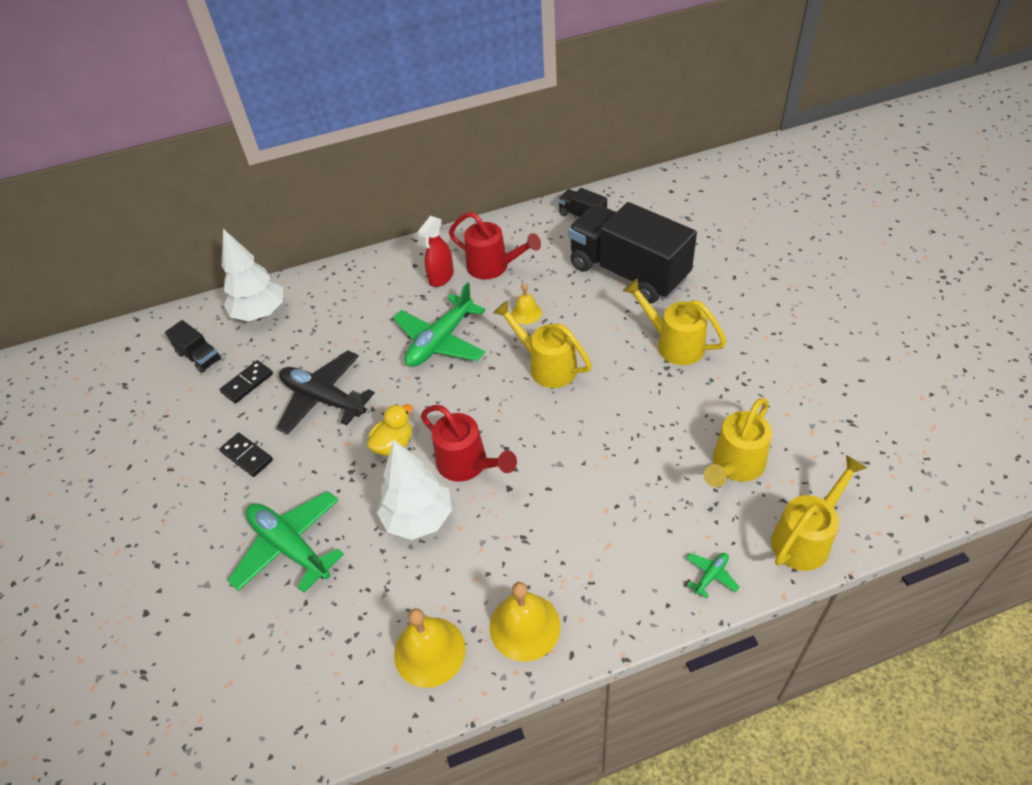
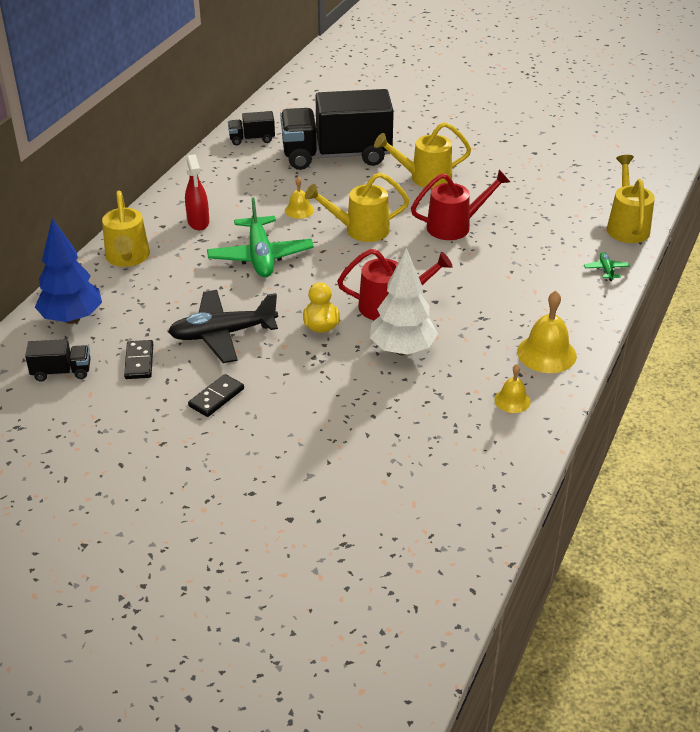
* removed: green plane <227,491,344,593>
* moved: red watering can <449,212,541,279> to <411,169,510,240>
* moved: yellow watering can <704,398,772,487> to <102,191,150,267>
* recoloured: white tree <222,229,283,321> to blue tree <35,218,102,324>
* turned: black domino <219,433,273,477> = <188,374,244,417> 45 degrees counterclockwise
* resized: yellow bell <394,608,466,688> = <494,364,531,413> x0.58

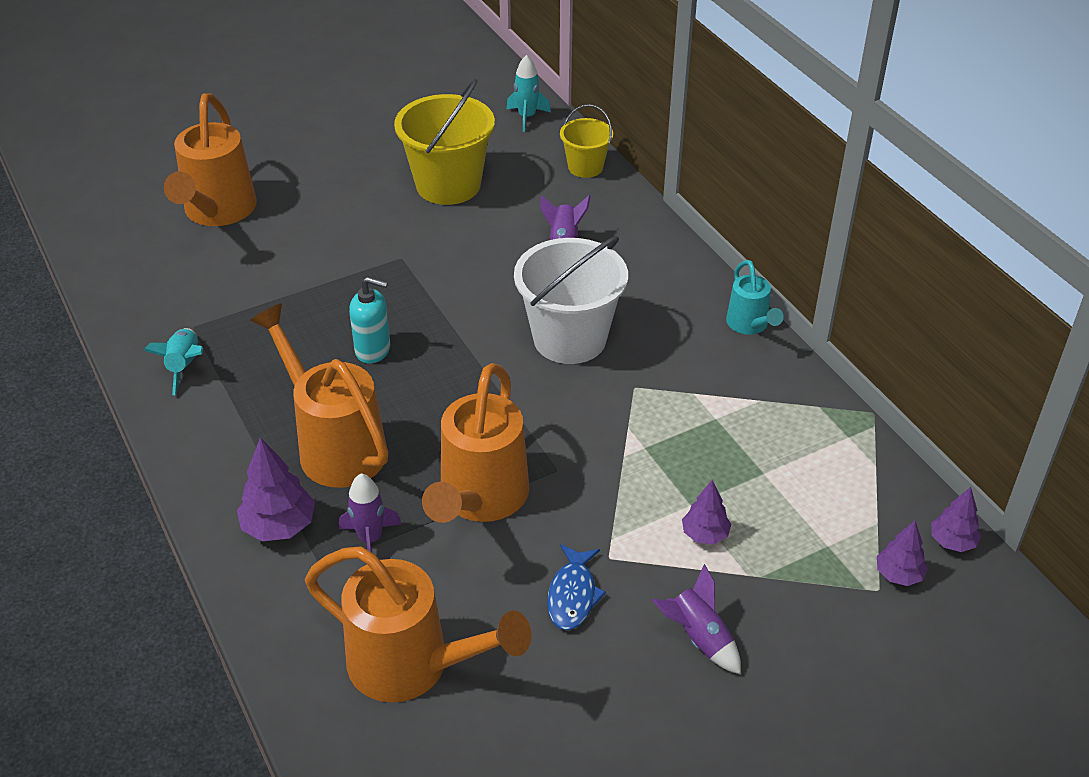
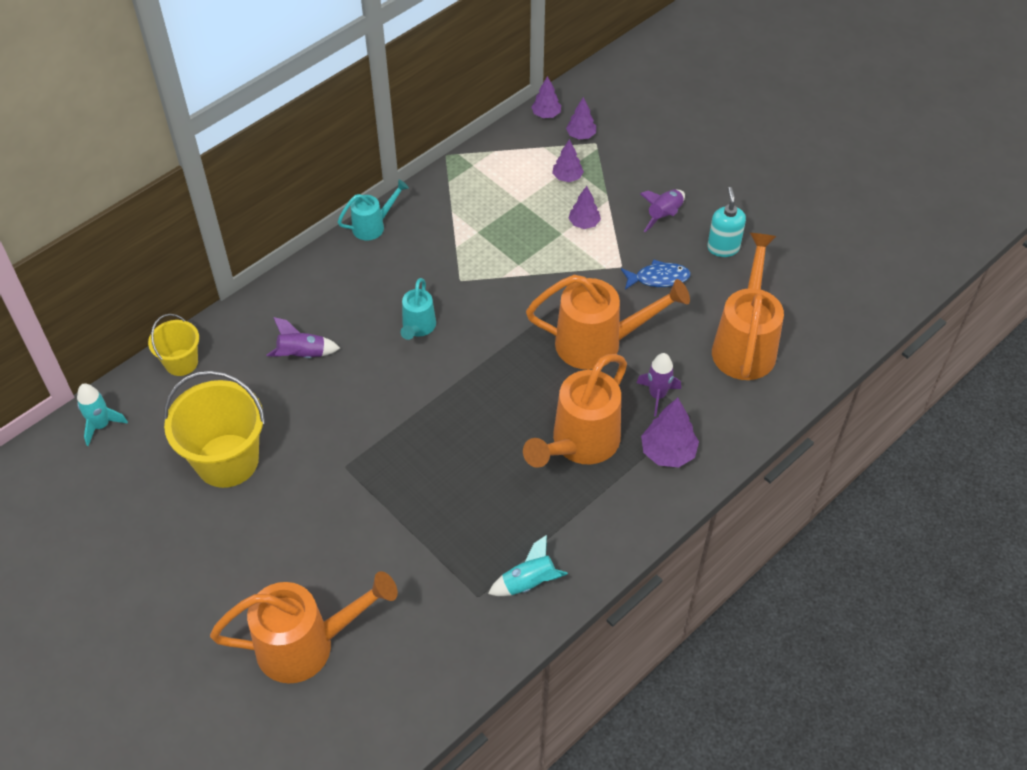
* added: purple tree <552,139,584,182>
* moved: turquoise soap dispenser <349,277,390,364> to <707,187,746,257>
* replaced: white bucket <514,236,628,364> to turquoise watering can <401,278,436,340>

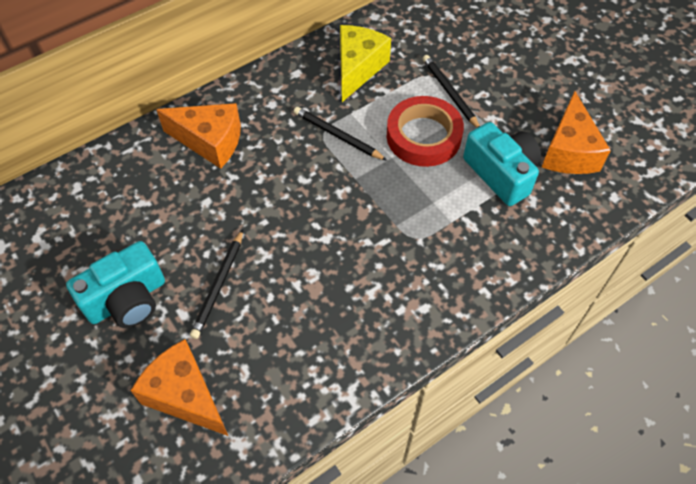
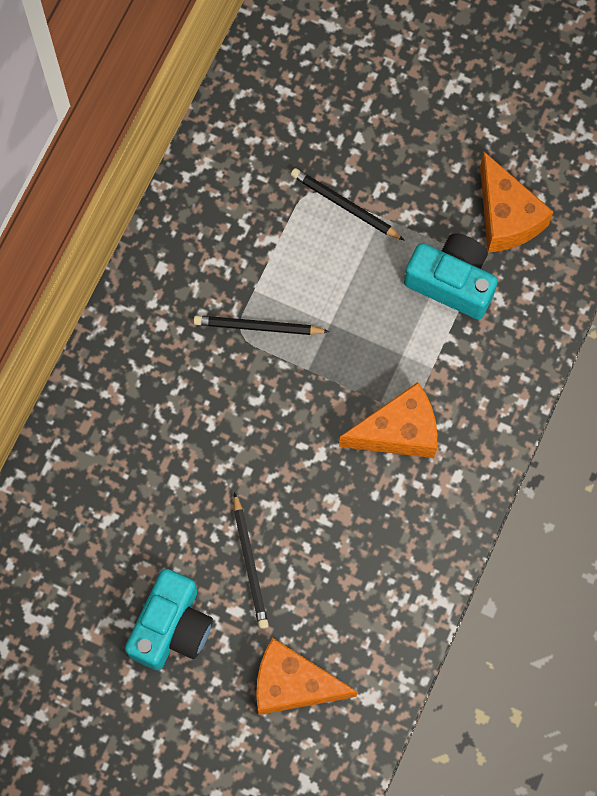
* removed: yellow cheese <340,25,391,102>
* removed: red tape <387,96,464,167>
* moved: orange cheese <156,103,241,169> to <339,382,437,458>

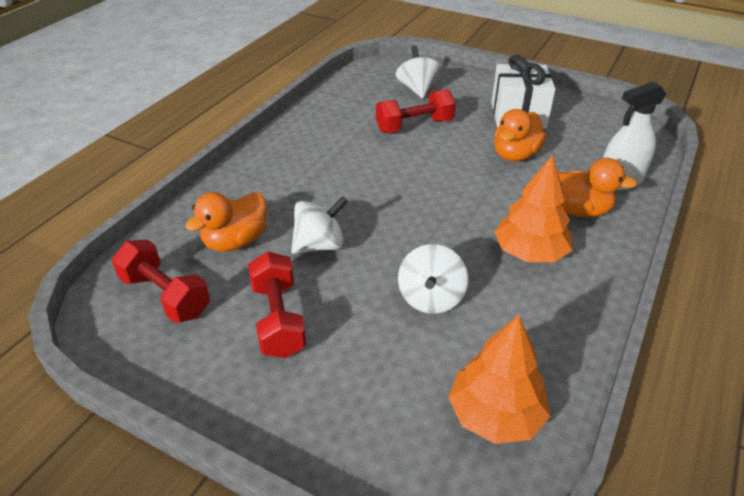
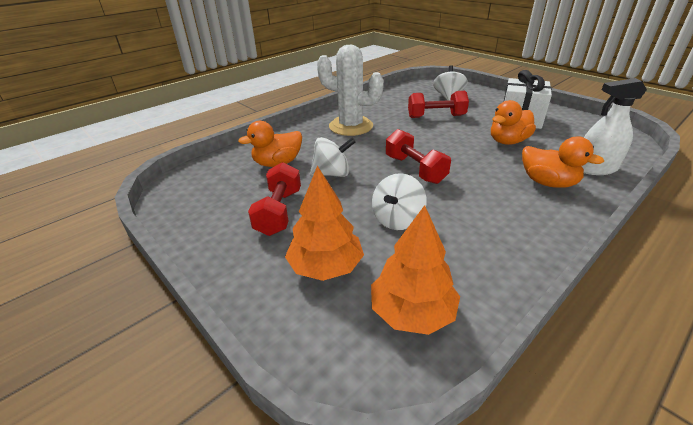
* added: white cactus <317,45,384,136>
* moved: red dumbbell <112,239,210,323> to <386,129,451,184>
* moved: orange tree <494,155,572,262> to <285,166,364,281>

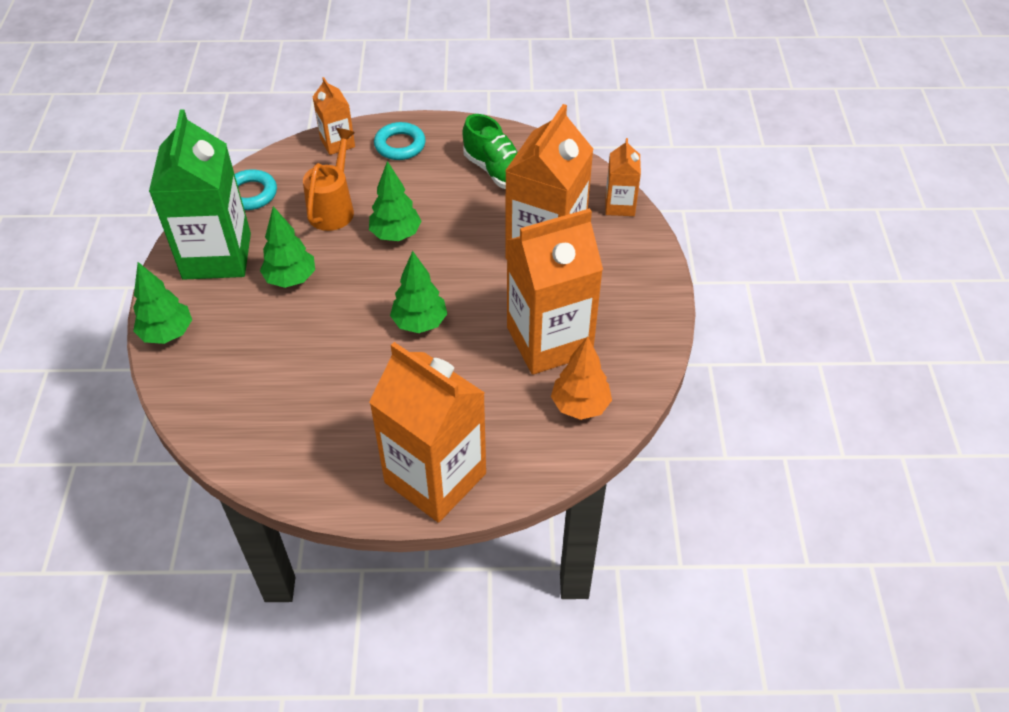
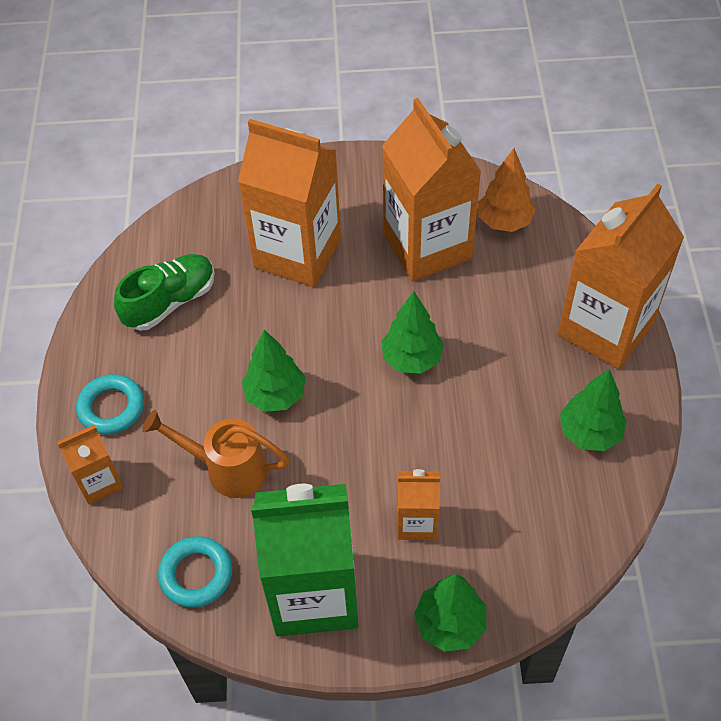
* moved: green tree <260,206,315,288> to <560,369,627,451>
* moved: orange carton <606,138,641,216> to <398,469,440,540>

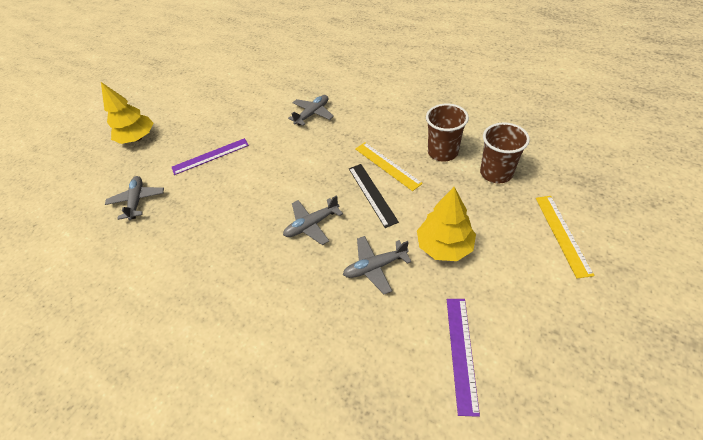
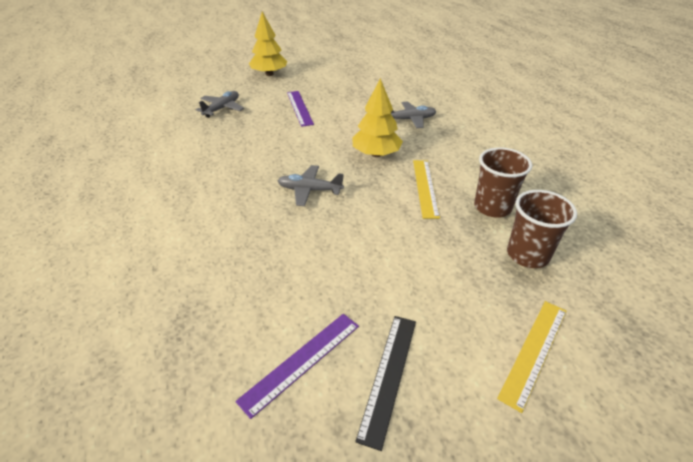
* removed: grey plane <343,236,412,294>
* moved: black ruler <349,164,399,228> to <355,316,416,451>
* moved: yellow tree <417,187,476,261> to <352,78,403,157>
* turned: purple ruler <172,138,249,175> = <287,91,314,127> 60 degrees clockwise

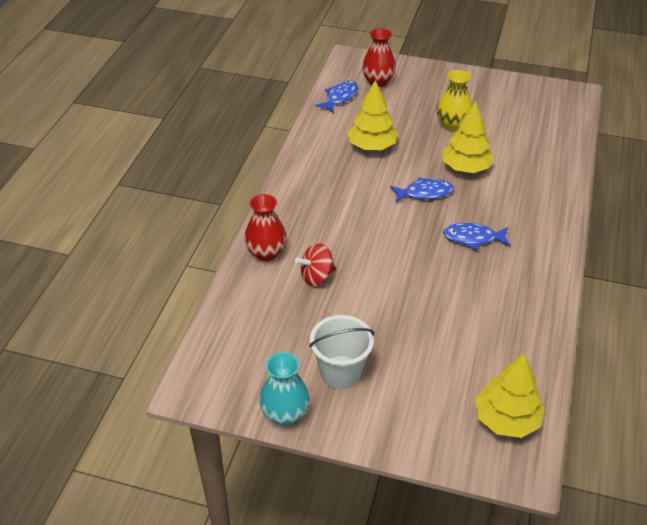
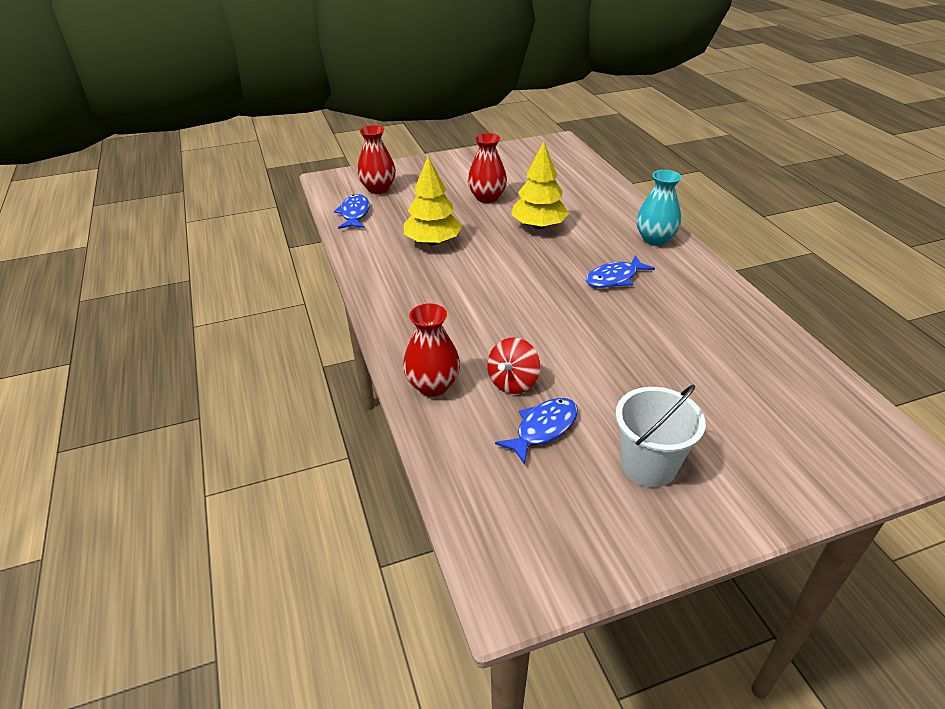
* removed: yellow tree <475,354,545,438>
* moved: turquoise vase <259,352,310,425> to <636,170,682,246>
* moved: blue fish <390,177,454,203> to <495,398,578,465>
* recoloured: yellow vase <436,70,472,131> to red vase <468,133,507,203>

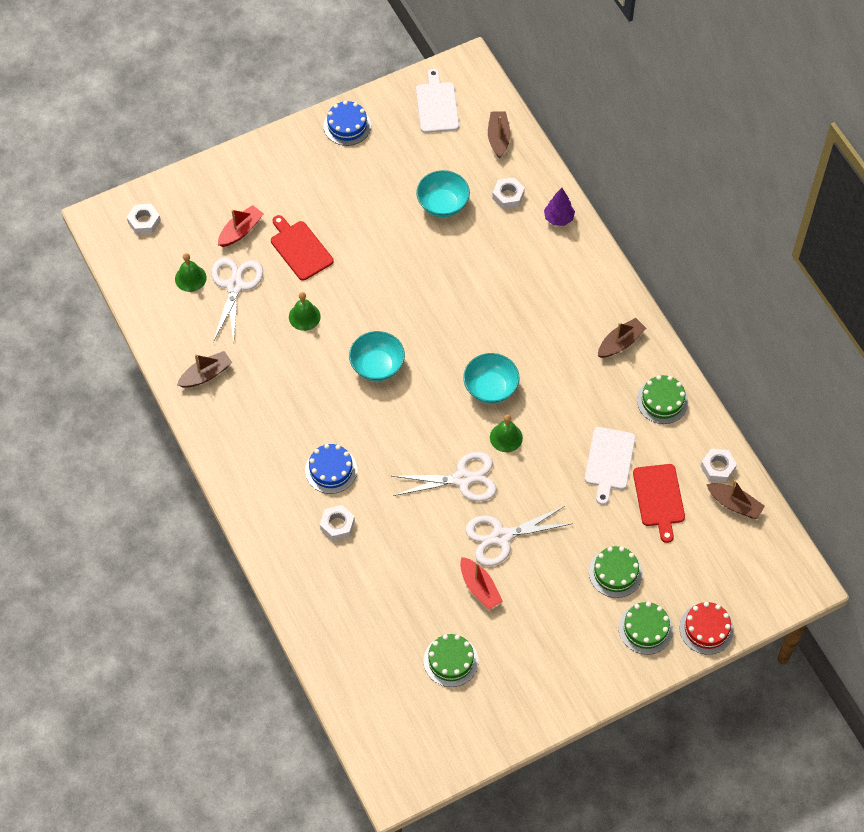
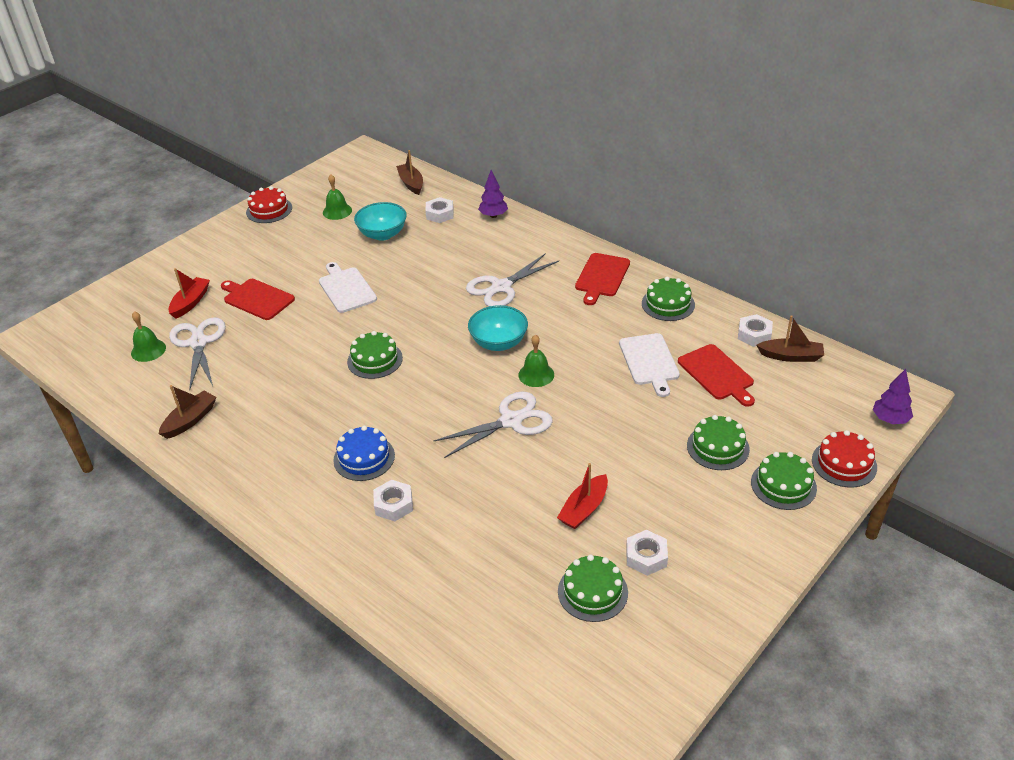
* added: purple tree <873,369,913,424>
* moved: white nut <127,204,161,235> to <626,530,668,576>
* moved: green bell <289,292,321,331> to <323,175,352,220>
* moved: white cutting board <416,69,459,133> to <319,262,377,313>
* moved: white scissors <465,506,573,566> to <466,253,559,307>
* replaced: turquoise bowl <349,331,405,381> to green cake <347,331,403,379>
* replaced: brown boat <598,318,647,358> to red cutting board <575,253,630,305>
* recoloured: blue cake <324,101,371,146> to red cake <246,186,292,223>
* turned: red boat <460,557,503,610> = <557,463,608,529> 90 degrees clockwise

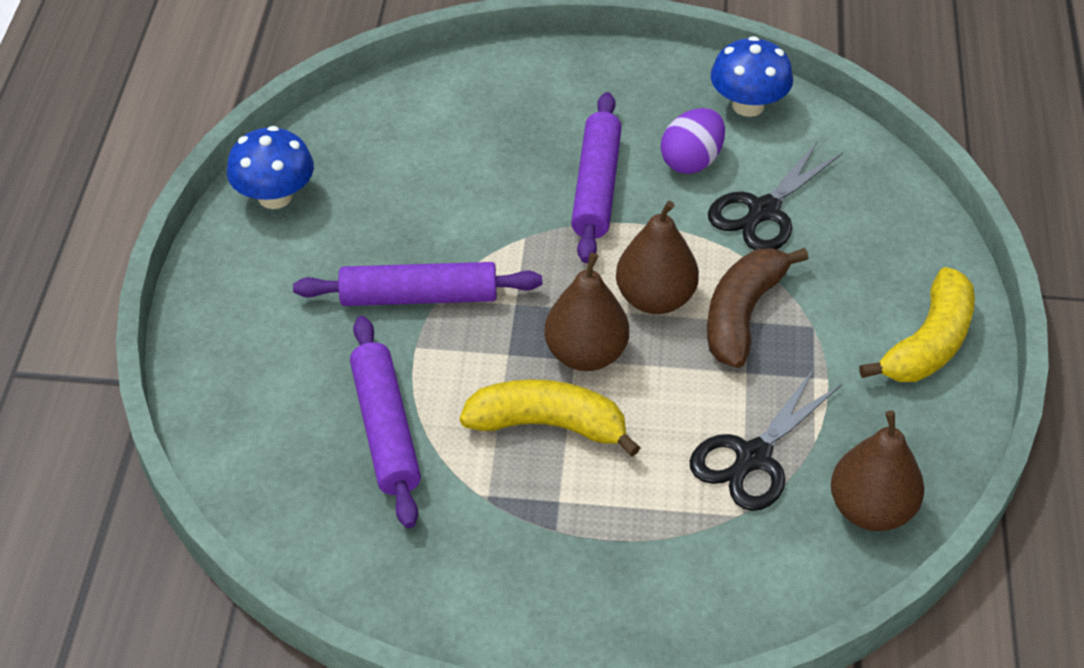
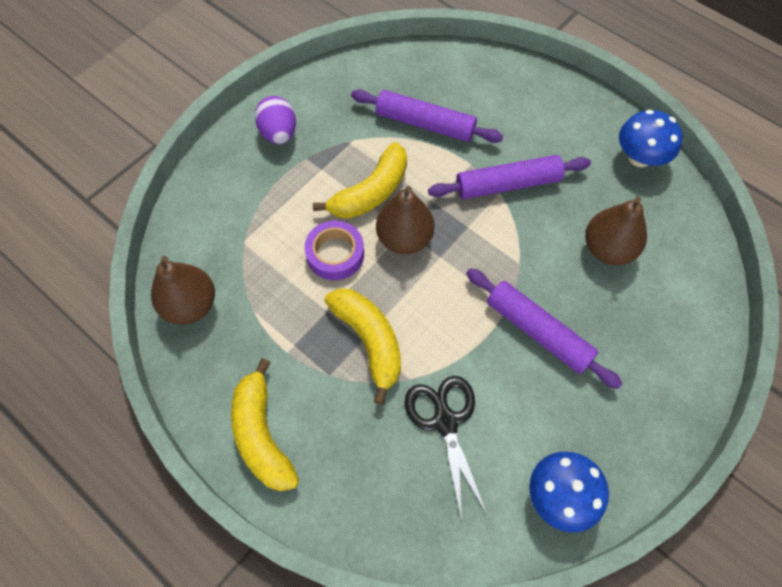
* removed: black scissors <690,369,842,511>
* added: purple tape <305,220,364,280>
* moved: brown pear <616,201,699,314> to <585,196,647,265>
* moved: purple egg <661,108,725,174> to <255,96,296,144>
* recoloured: brown banana <707,248,809,368> to yellow banana <325,288,401,405>
* turned: purple rolling pin <293,262,542,306> = <428,155,591,199> 45 degrees clockwise

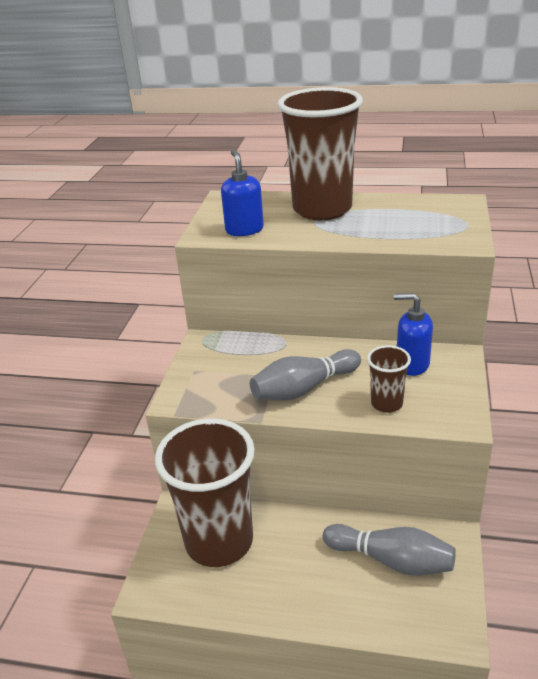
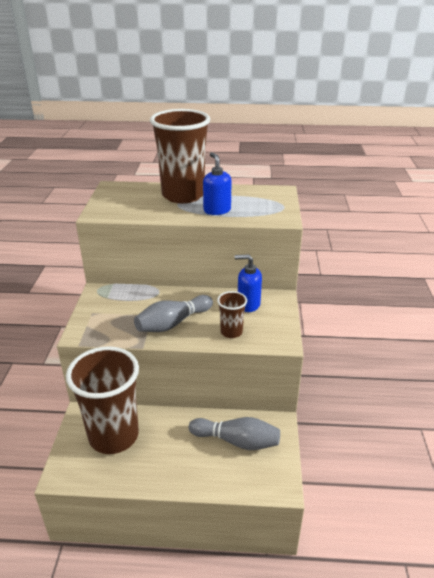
* moved: blue soap dispenser <221,150,264,236> to <203,152,232,215>

